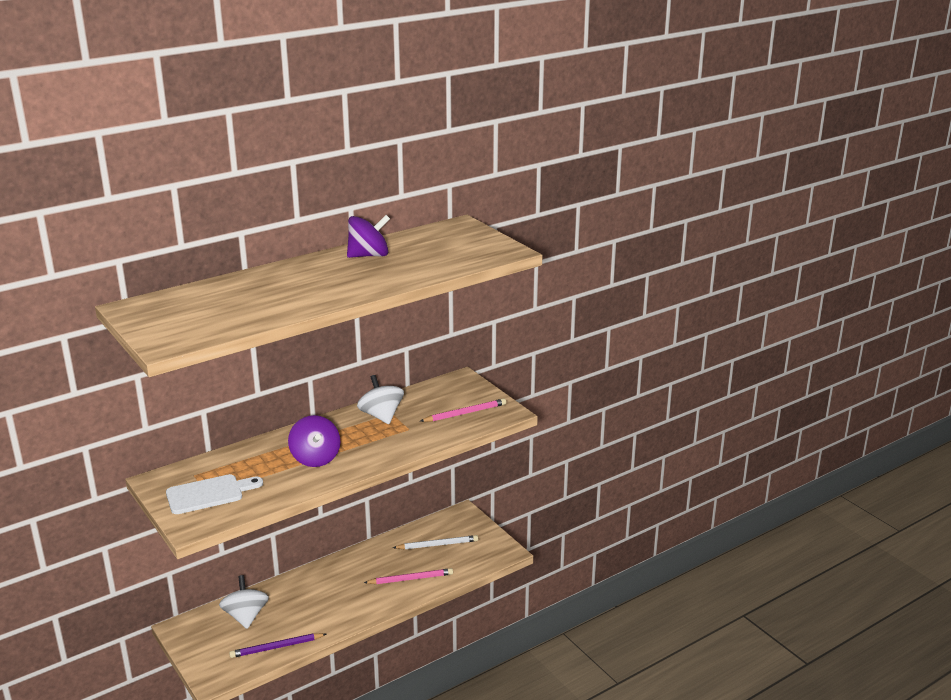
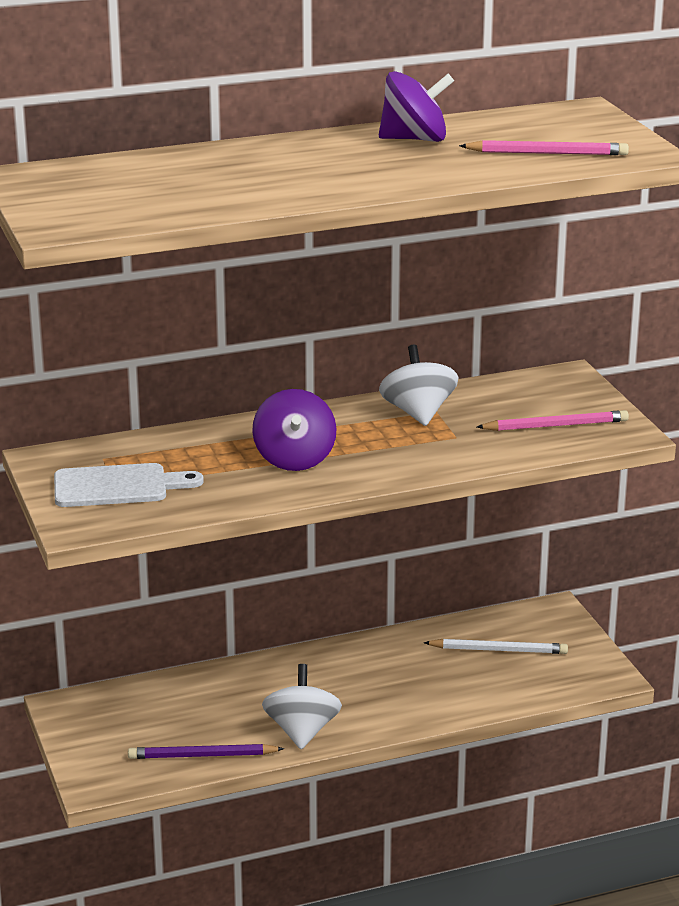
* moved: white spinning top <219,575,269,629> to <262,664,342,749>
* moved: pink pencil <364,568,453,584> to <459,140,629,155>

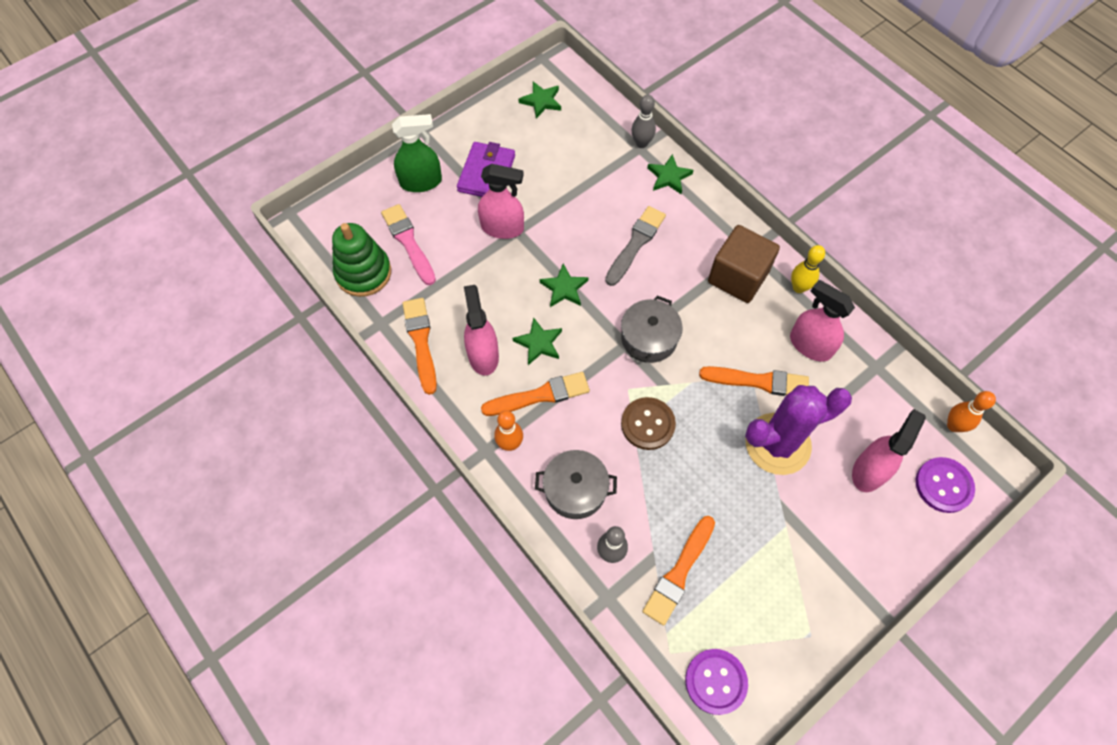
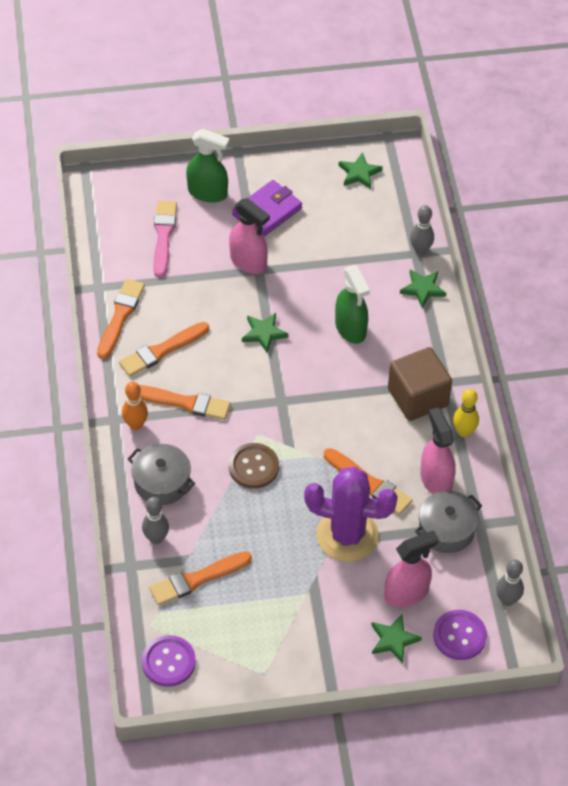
* removed: green stacking toy <332,223,391,297>
* moved: green star <513,318,562,365> to <371,614,422,663>
* moved: grey pot <621,296,683,363> to <415,491,482,553>
* replaced: pink spray bottle <464,285,499,376> to orange brush <119,322,209,376>
* replaced: grey brush <605,206,666,286> to green spray bottle <335,265,370,344>
* recoloured: orange bowling pin <947,391,996,432> to grey bowling pin <496,559,524,606>

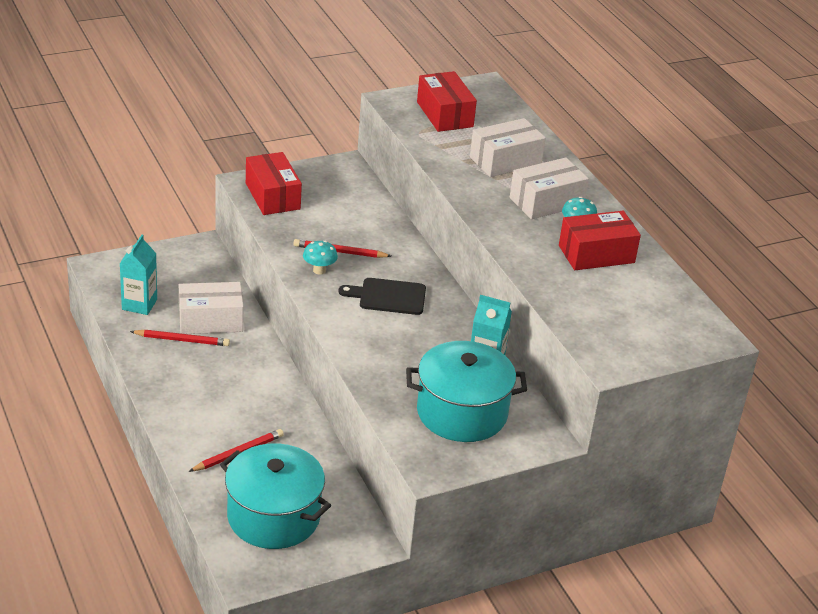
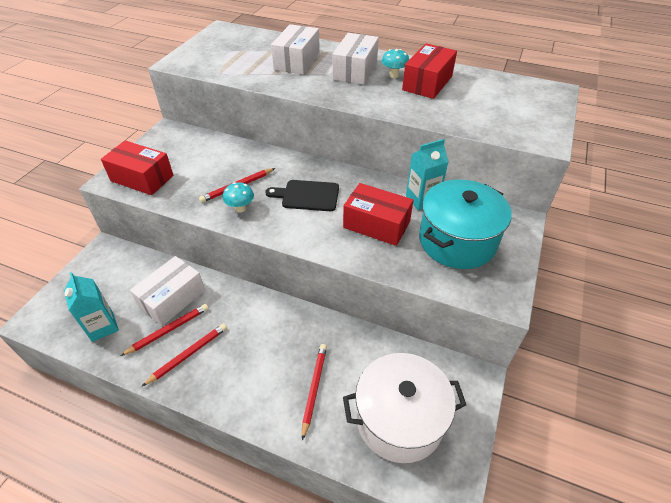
* added: red pencil <142,323,227,386>
* moved: red box <417,71,477,132> to <343,183,413,246>
* recoloured: turquoise pot <220,443,331,549> to white pot <343,353,466,463>
* turned: black cutting board <339,278,426,315> = <266,180,339,211> 45 degrees clockwise

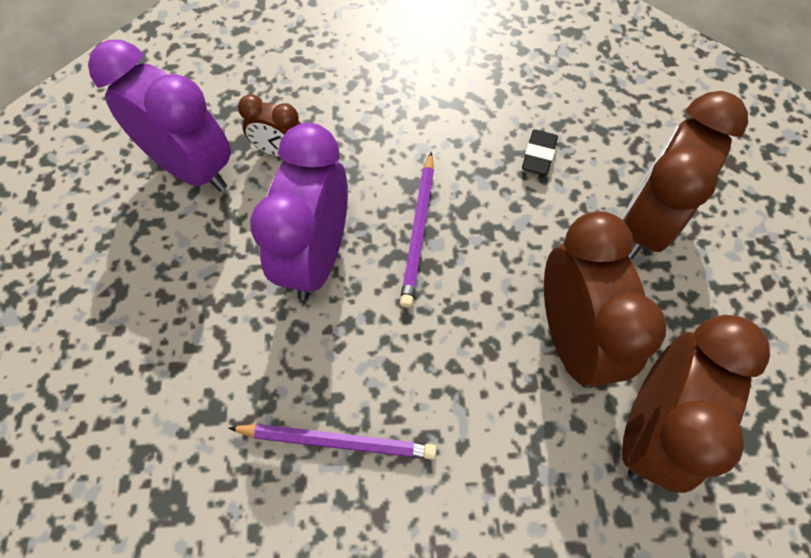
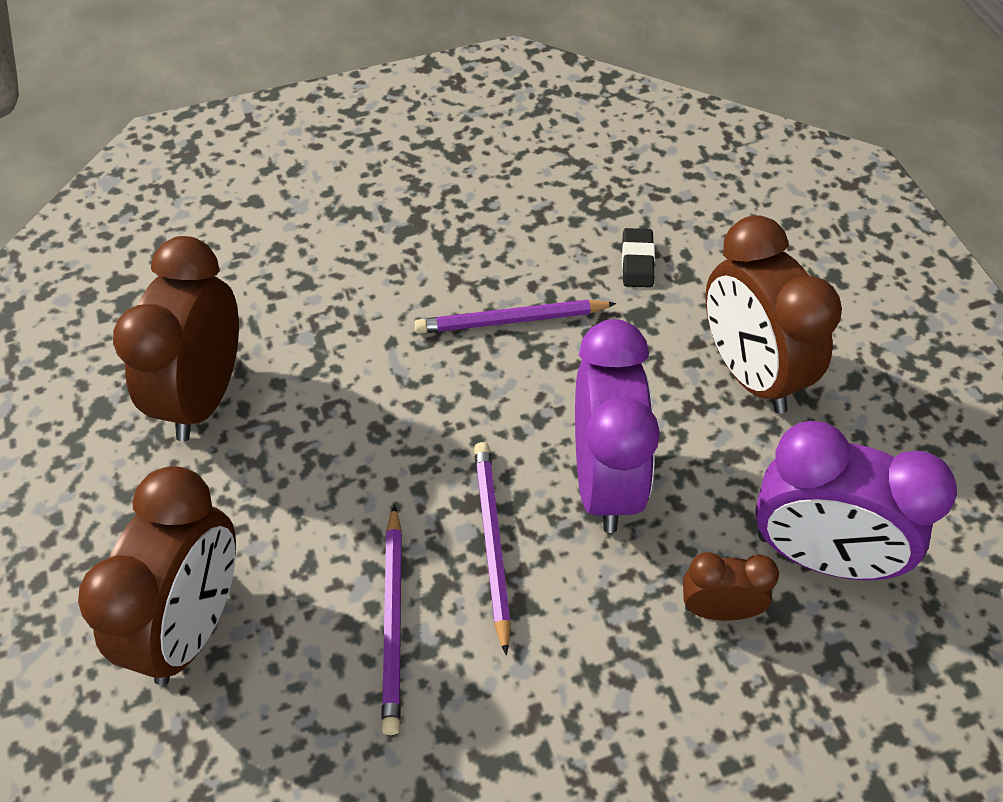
* added: purple pencil <381,505,402,735>
* moved: black eraser <522,129,558,175> to <622,228,655,288>
* moved: brown clock <544,211,667,388> to <706,215,842,414>

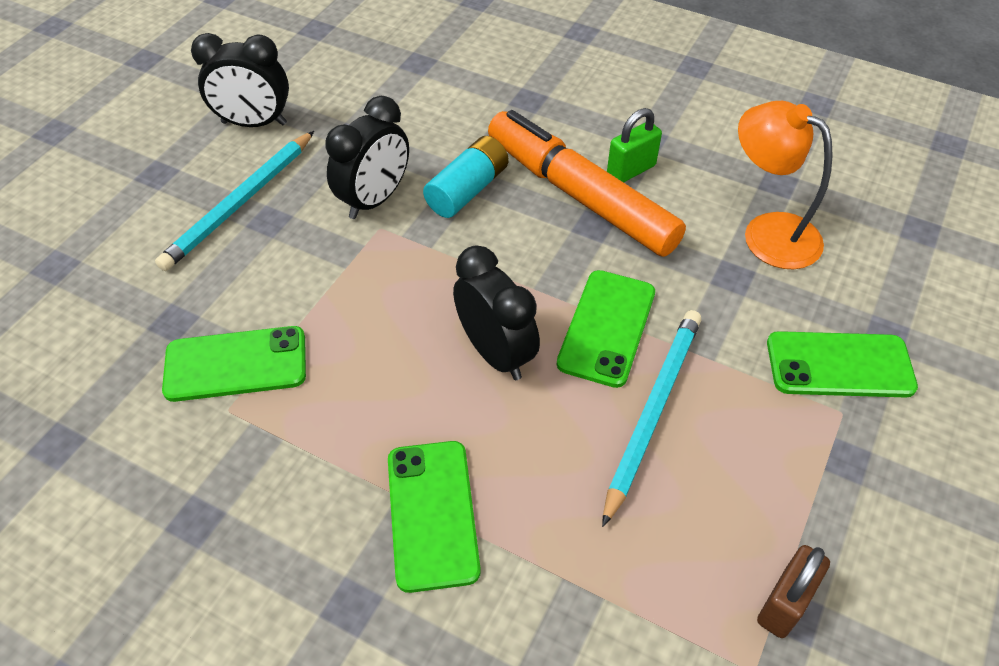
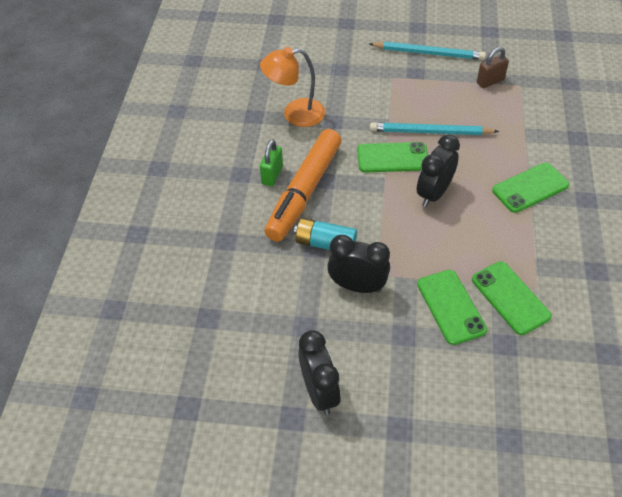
* moved: turquoise pencil <155,131,314,271> to <369,42,486,60>
* moved: green phone <767,331,918,397> to <417,270,487,345>
* turned: green padlock <607,108,662,182> = <260,139,283,186> 75 degrees clockwise
* turned: orange lamp <738,101,833,269> = <260,47,325,127> 60 degrees clockwise
* turned: brown padlock <757,545,830,638> = <477,47,509,88> 45 degrees counterclockwise

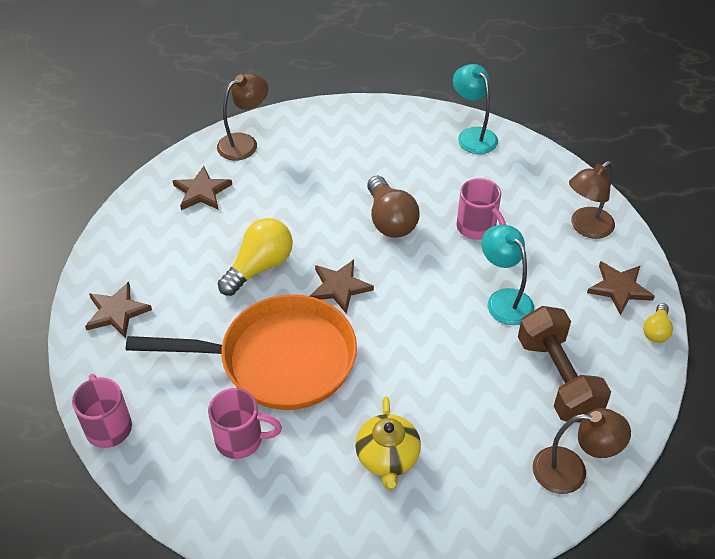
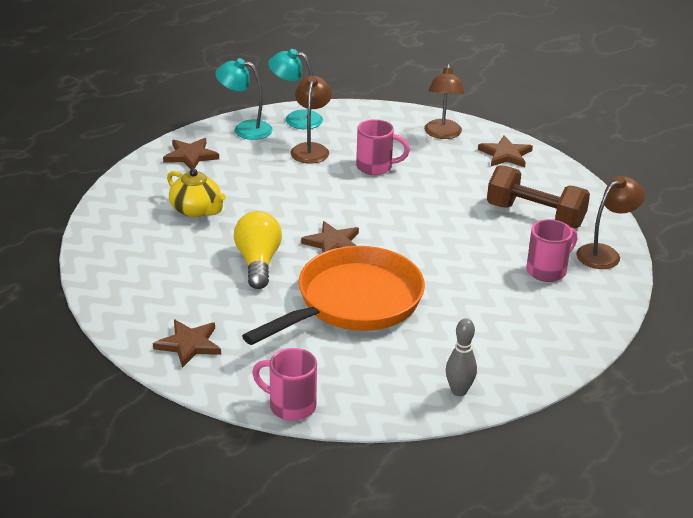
* removed: brown light bulb <367,176,420,238>
* removed: yellow light bulb <643,303,673,343>
* added: grey bowling pin <446,318,477,396>
* moved: brown star <173,166,232,210> to <163,138,219,169>
* moved: pink mug <208,388,282,459> to <527,219,577,282>
* moved: brown lamp <217,73,268,161> to <290,76,332,164>
* moved: yellow teapot <355,396,421,490> to <167,169,226,217>
* moved: turquoise lamp <481,225,534,325> to <215,58,273,140>

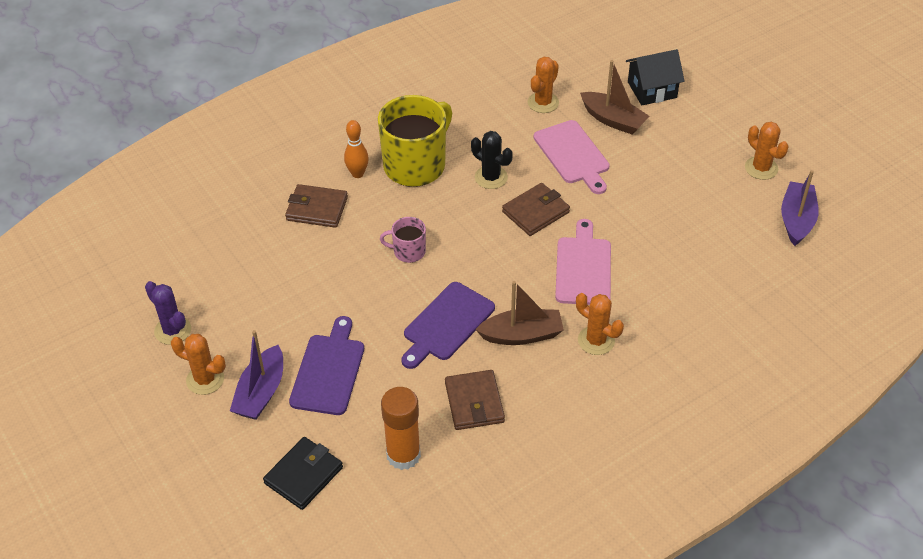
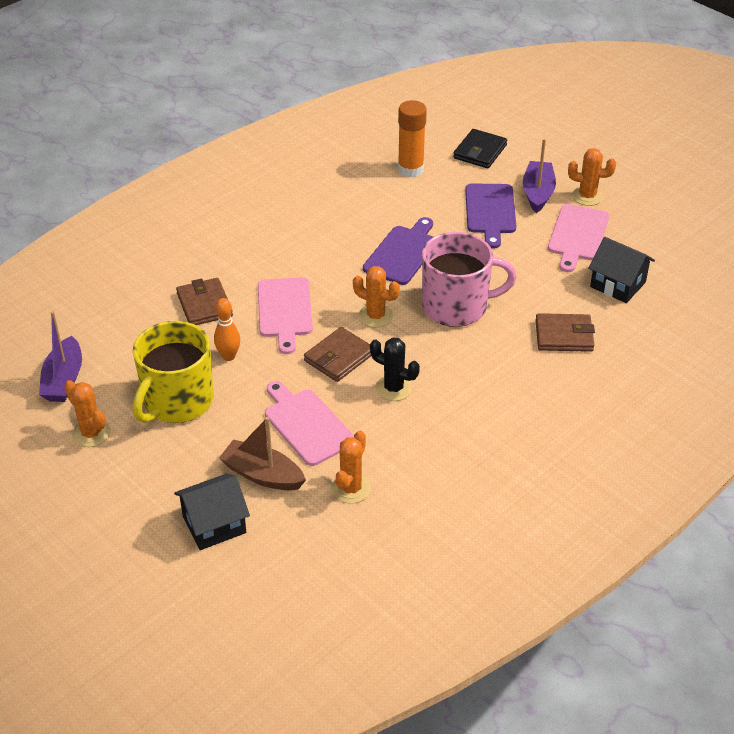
* removed: purple cactus <145,281,191,345>
* removed: brown boat <475,281,564,345>
* added: pink cutting board <548,204,609,272>
* added: black house <588,237,655,303>
* moved: orange bowling pin <344,120,369,178> to <214,298,240,361>
* moved: yellow mug <378,95,452,187> to <133,321,214,423>
* moved: brown wallet <445,370,505,430> to <176,278,233,325>
* moved: orange cactus <576,293,624,355> to <353,266,400,328>
* resized: pink mug <380,217,426,263> = <422,232,517,327> x2.07

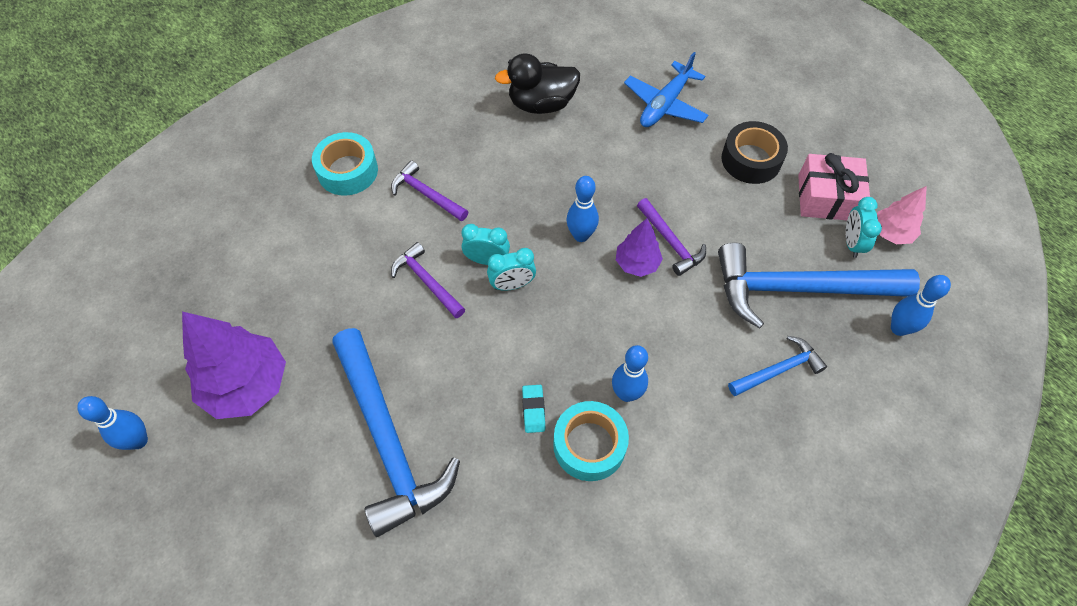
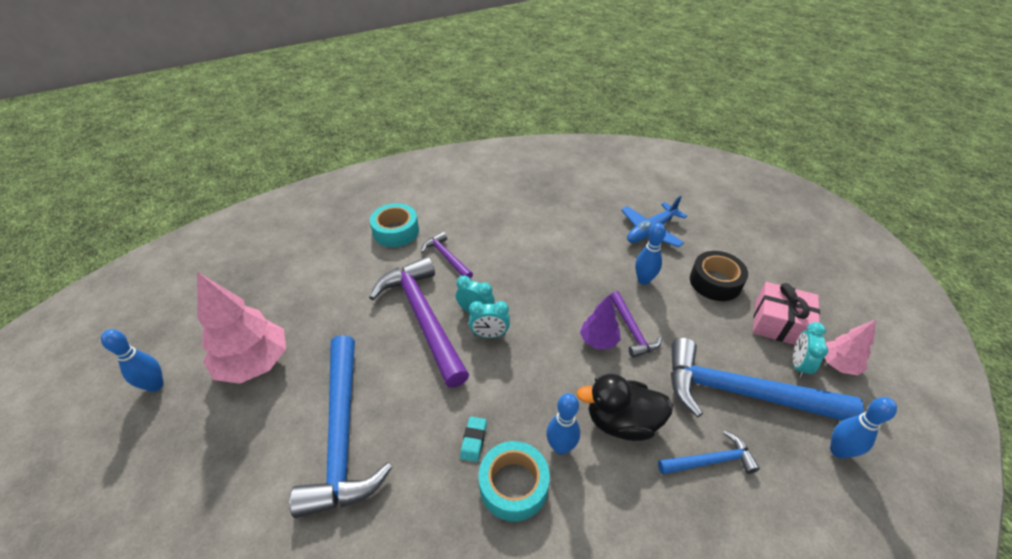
* moved: black duck <495,53,580,114> to <577,374,673,441>
* moved: blue bowling pin <566,176,599,242> to <635,223,666,285>
* recoloured: purple tree <182,311,286,419> to pink tree <197,272,286,384>
* resized: purple hammer <391,242,465,318> = <369,256,469,388> x2.04

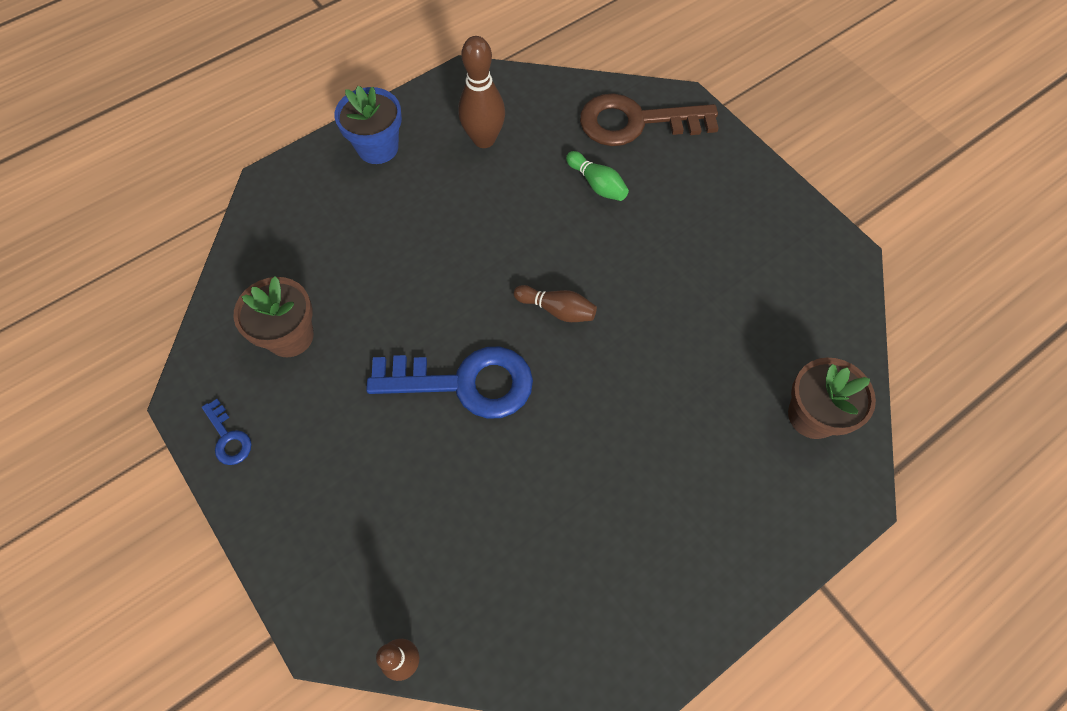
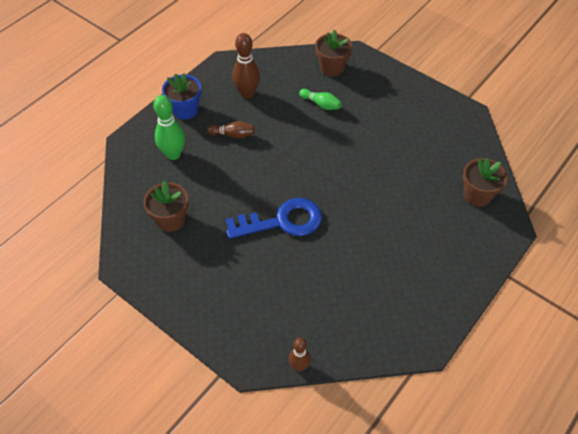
* removed: blue key <202,399,252,465>
* added: green bowling pin <153,95,185,160>
* moved: brown bowling pin <514,285,597,322> to <207,121,255,139>
* replaced: brown key <580,93,719,146> to brown flower pot <315,29,353,77>

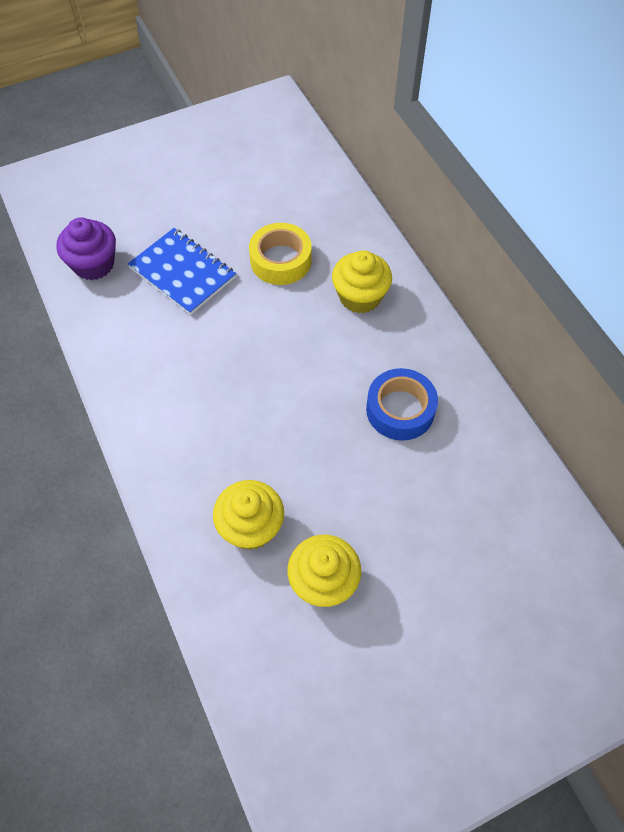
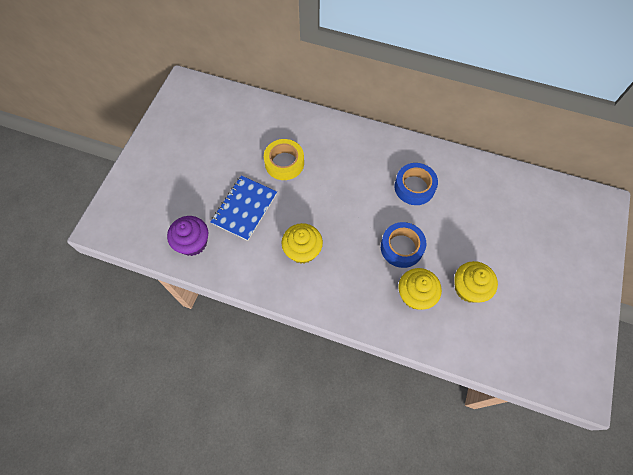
* added: blue tape <381,222,426,268>
* moved: yellow cupcake <332,250,392,313> to <282,223,323,264>
* turned: blue notebook <128,228,236,315> = <211,176,277,241> 60 degrees counterclockwise

